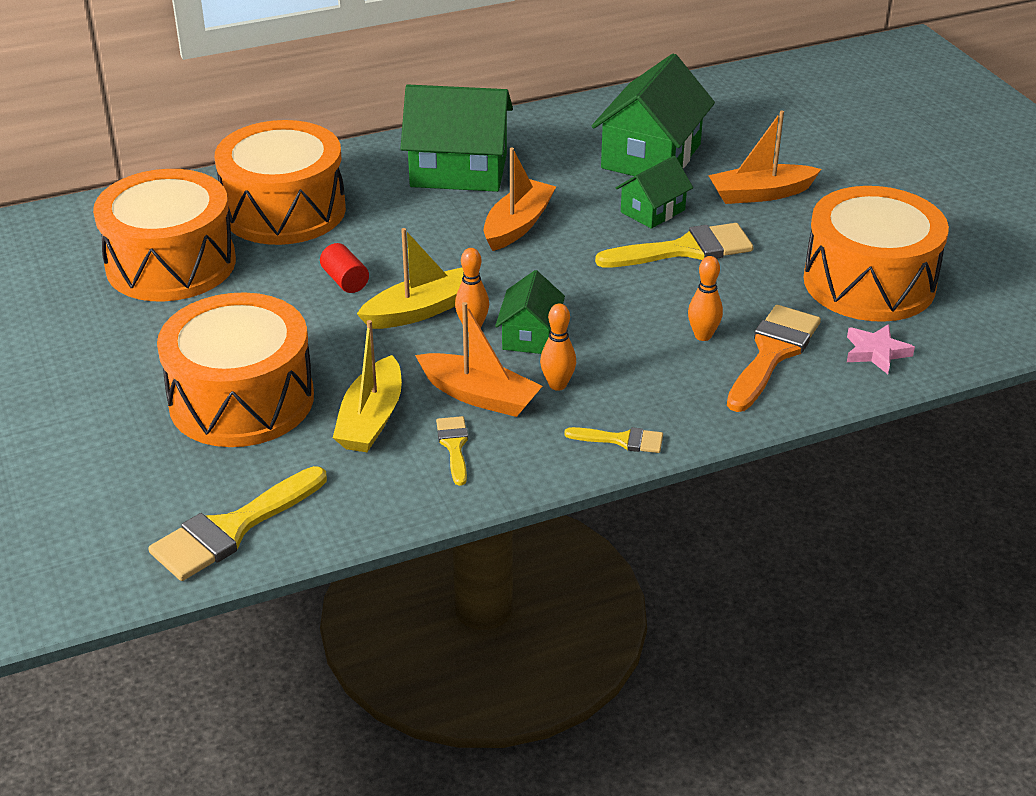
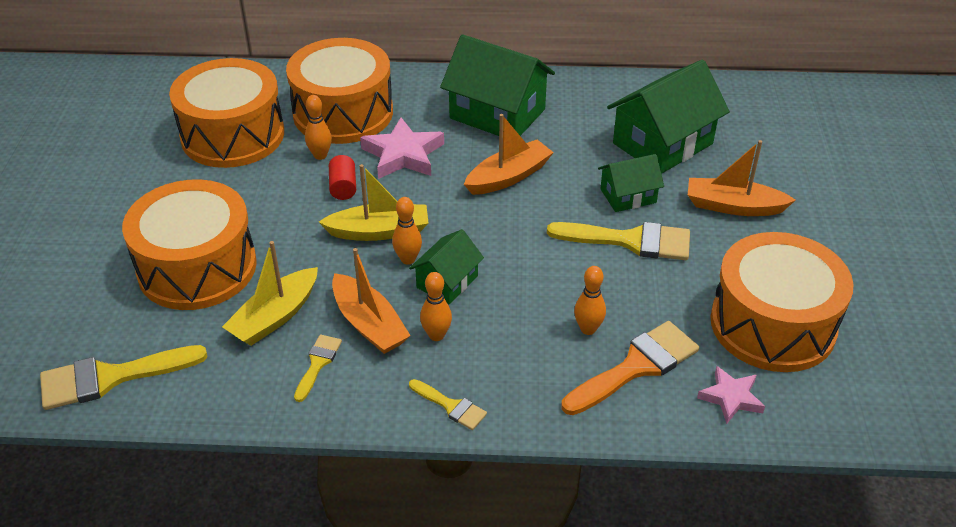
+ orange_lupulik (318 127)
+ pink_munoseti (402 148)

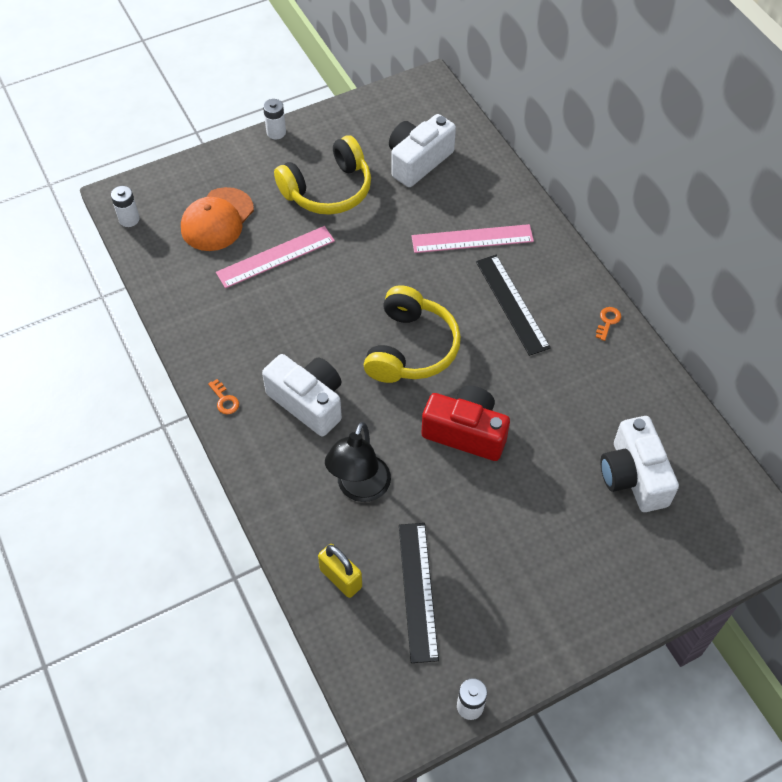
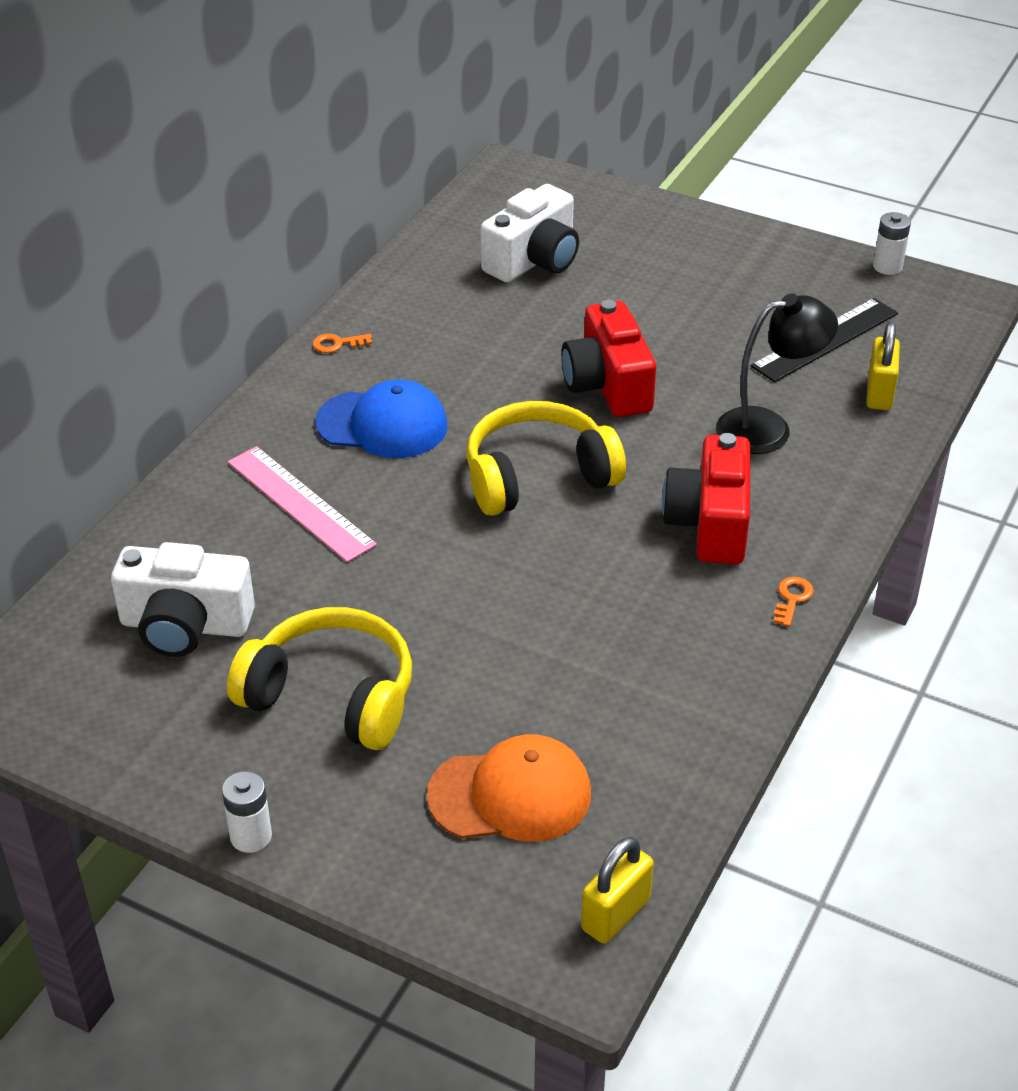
~ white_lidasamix (125 206) to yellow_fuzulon (617 890)
- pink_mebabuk (275 257)
~ black_mebabuk (513 305) to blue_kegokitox (381 418)
~ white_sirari (302 395) to red_sirari (706 498)

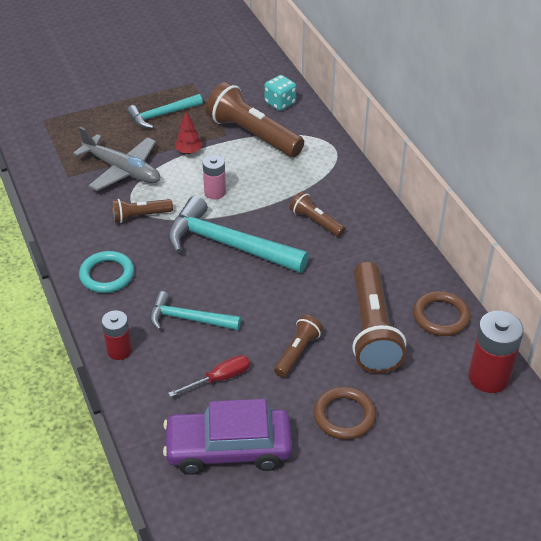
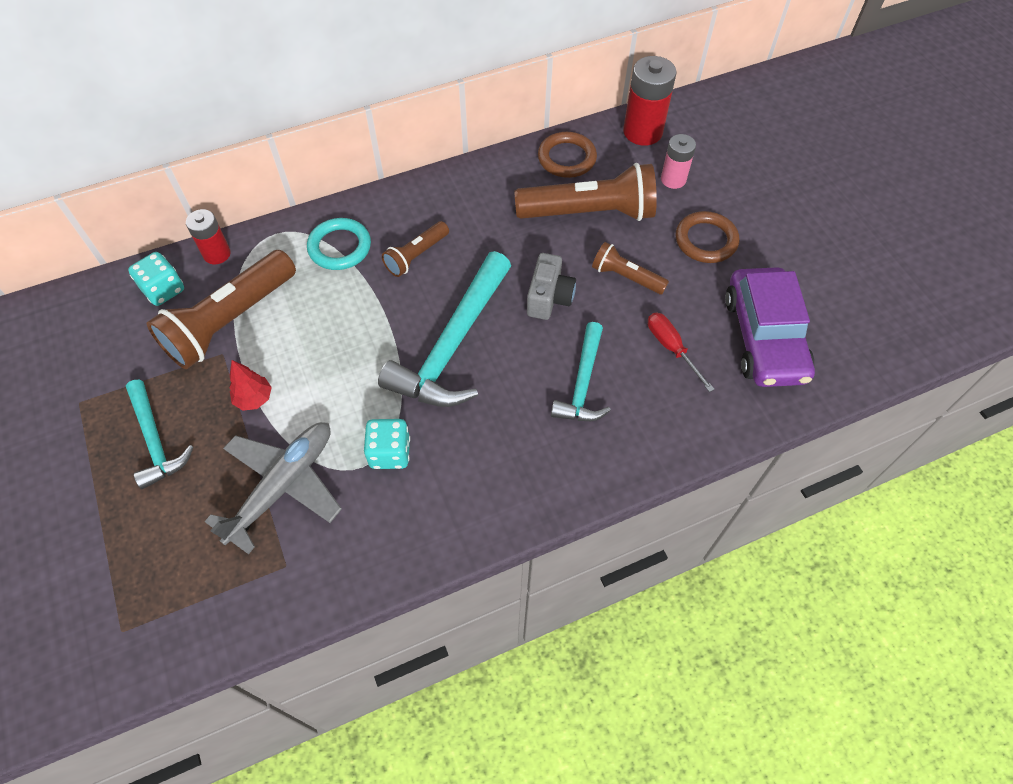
~ pink_lidasamix (214 177) to (678 161)
~ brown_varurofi (142 211) to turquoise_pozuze (387 444)
~ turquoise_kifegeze (106 272) to (339 244)
~ red_lidasamix (116 335) to (208 236)
+ grey_sirari (551 286)

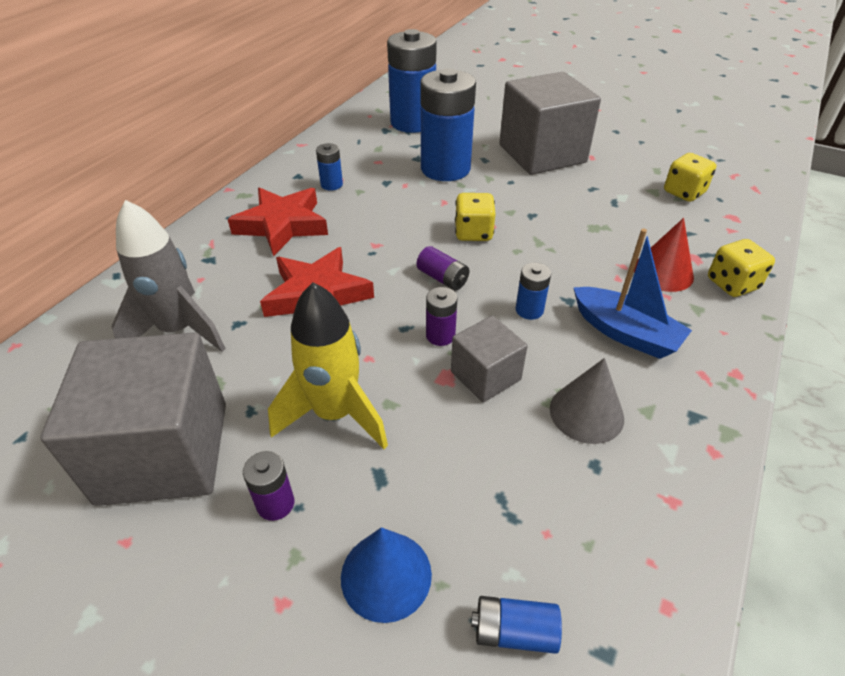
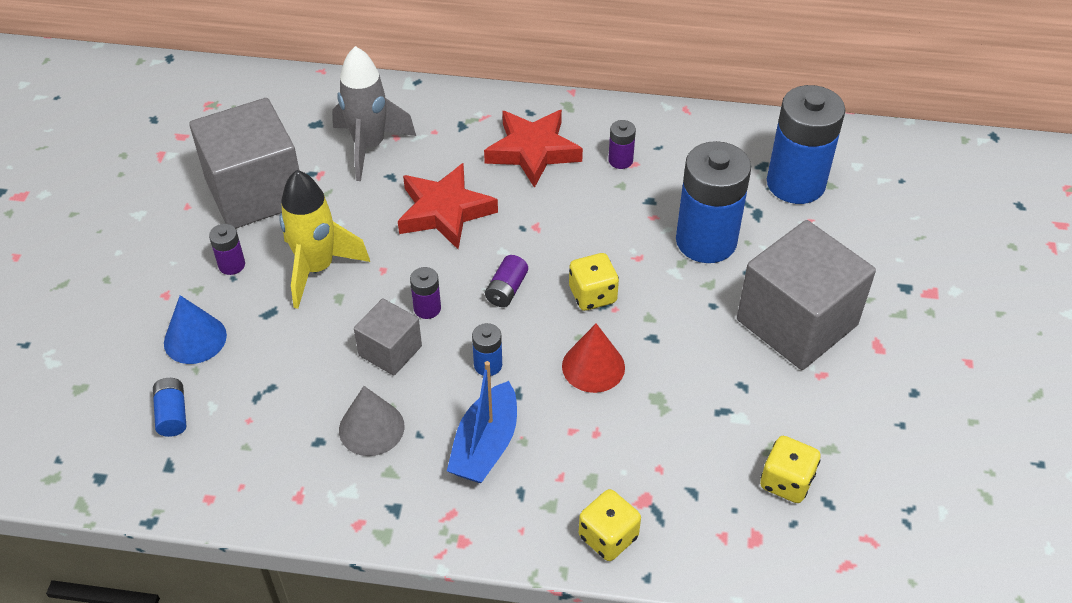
~ blue_lidasamix (329 167) to purple_lidasamix (622 144)
~ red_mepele (664 255) to (593 358)

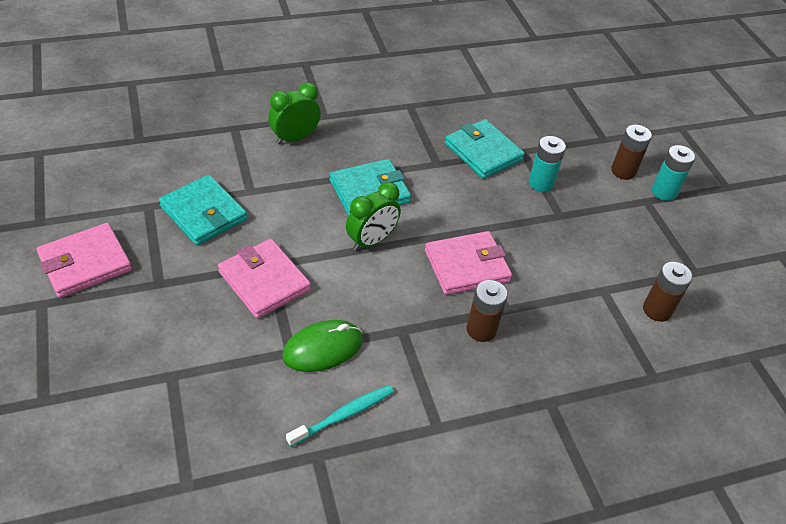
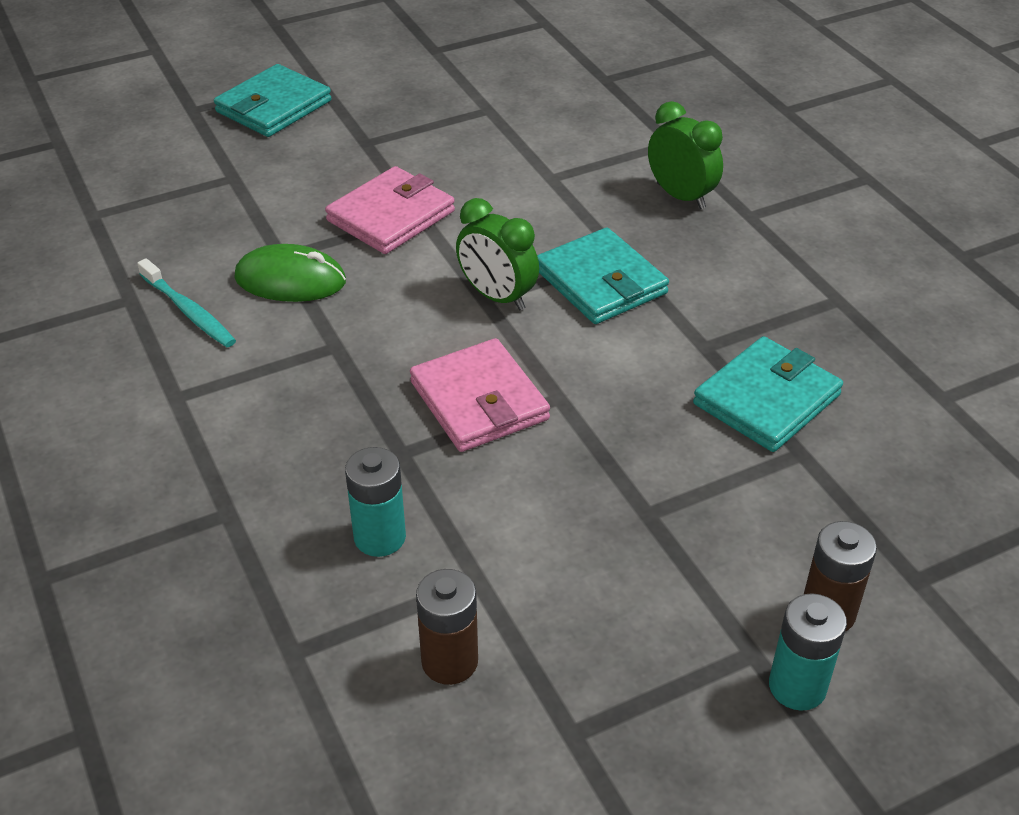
~ turquoise_lidasamix (547 164) to (375 502)
~ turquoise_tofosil (203 210) to (272 100)
- pink_tofosil (84 260)
- brown_lidasamix (487 311)
~ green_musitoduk (322 346) = (290 273) 45 degrees counterclockwise

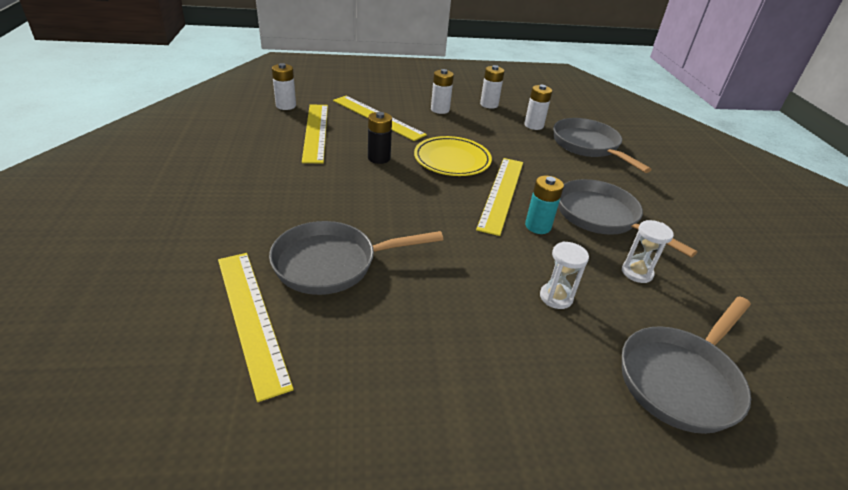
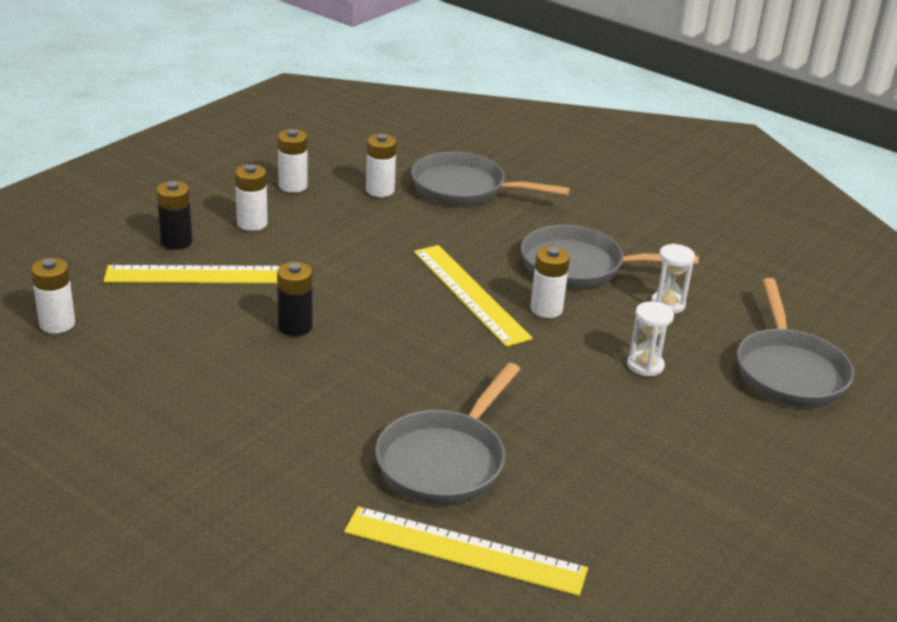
- yellow_mebabuk (315 133)
- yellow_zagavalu (453 156)
~ turquoise_lidasamix (544 205) to white_lidasamix (550 282)
+ black_lidasamix (174 215)

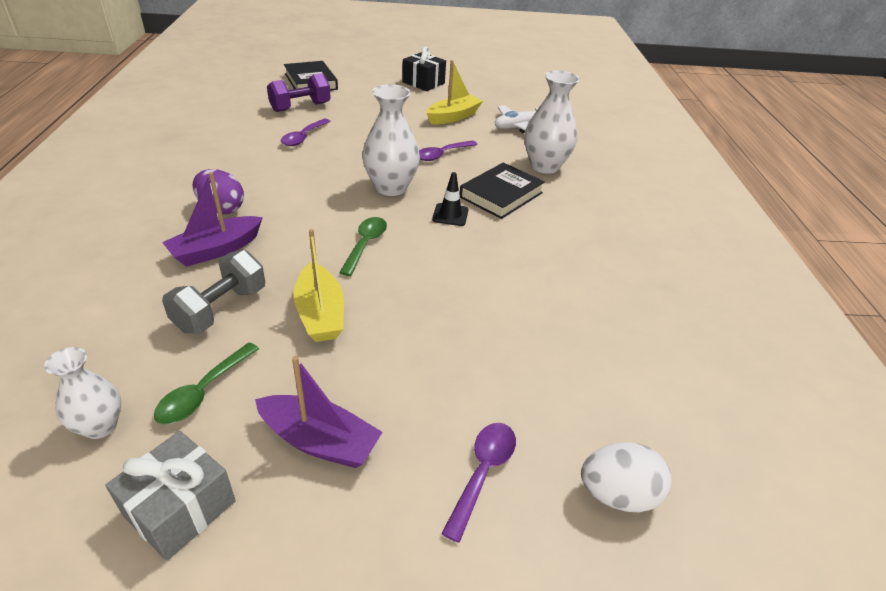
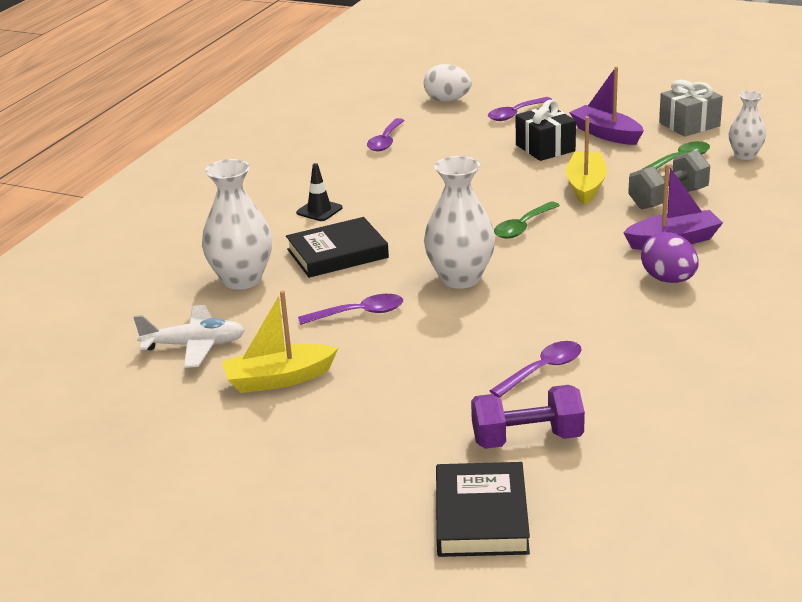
~ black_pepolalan (424 69) to (546 130)
~ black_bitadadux (450 199) to (319 192)
+ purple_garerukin (386 135)

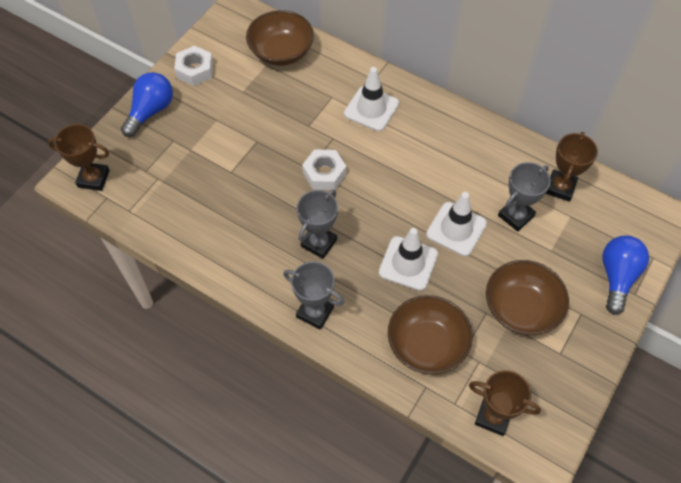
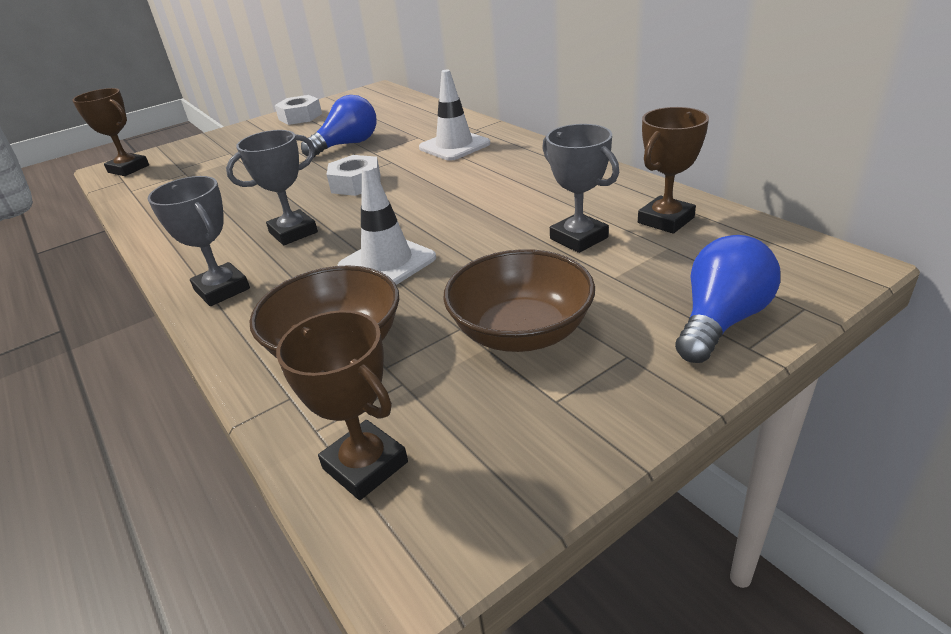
- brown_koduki (280 38)
~ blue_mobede (147 104) to (338 126)
~ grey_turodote (524 197) = (580 188) 75 degrees clockwise
- white_bitadadux (456 224)

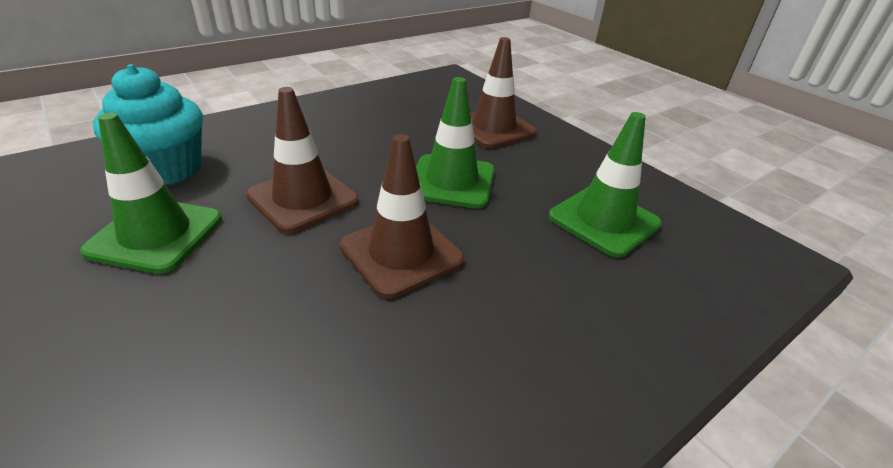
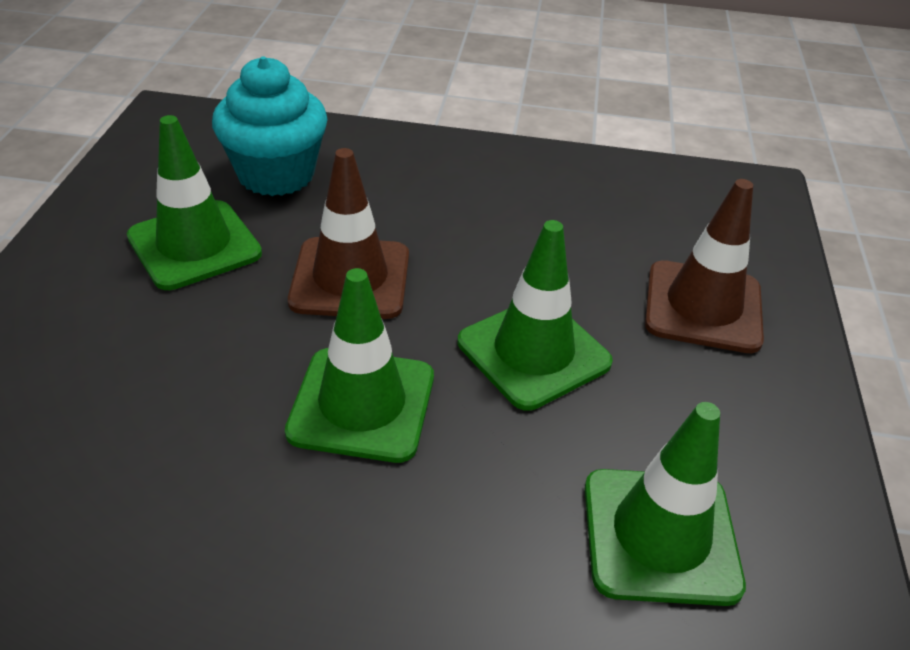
~ brown_bitadadux (402 216) to green_bitadadux (359 365)

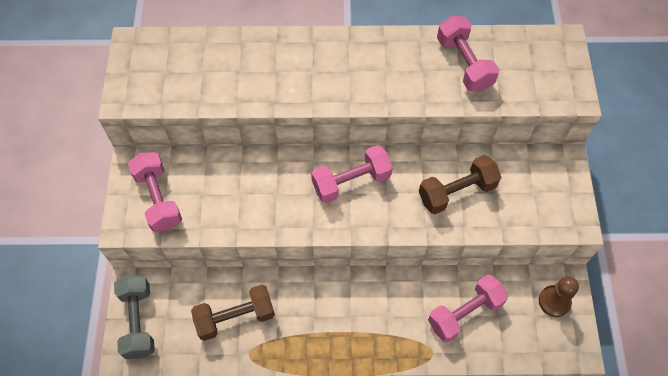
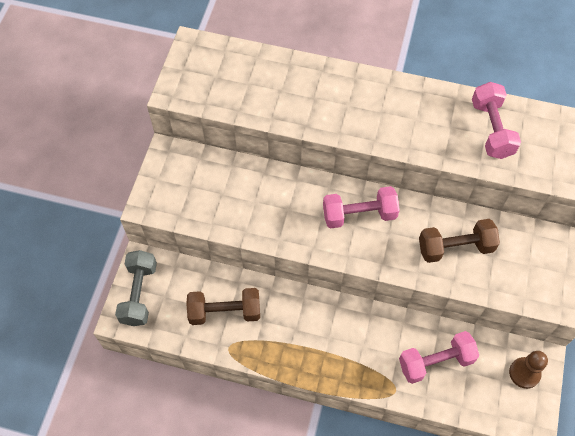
- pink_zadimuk (155 192)

